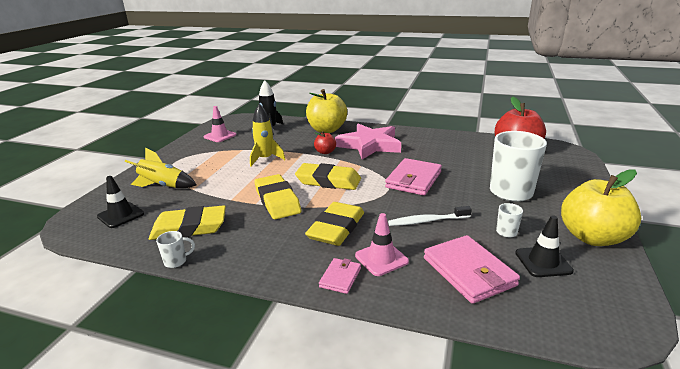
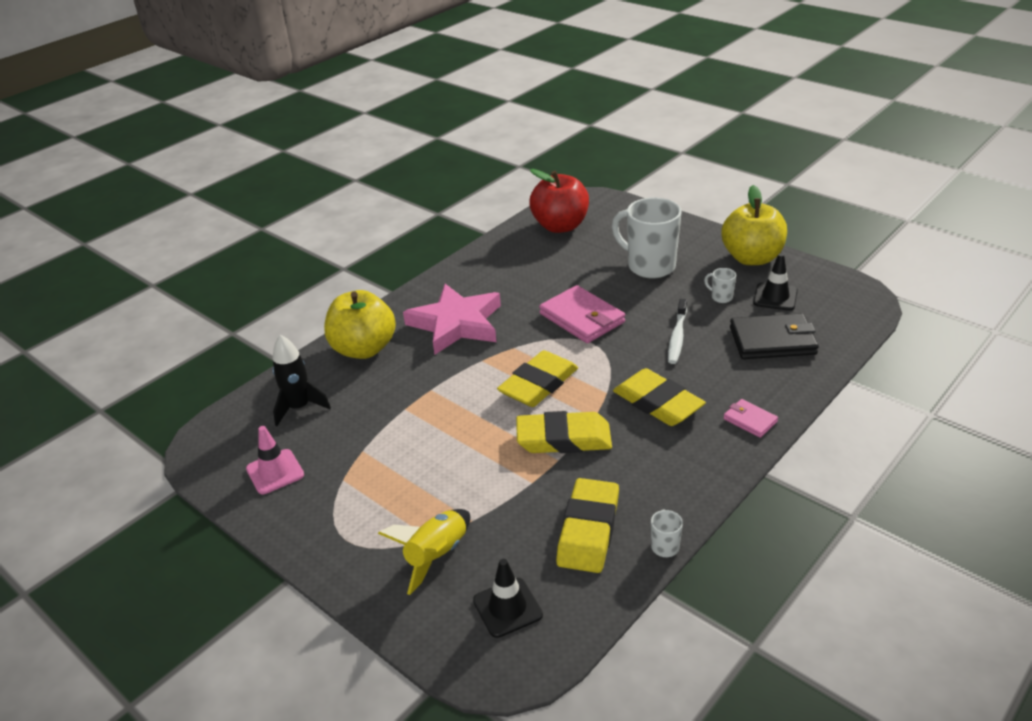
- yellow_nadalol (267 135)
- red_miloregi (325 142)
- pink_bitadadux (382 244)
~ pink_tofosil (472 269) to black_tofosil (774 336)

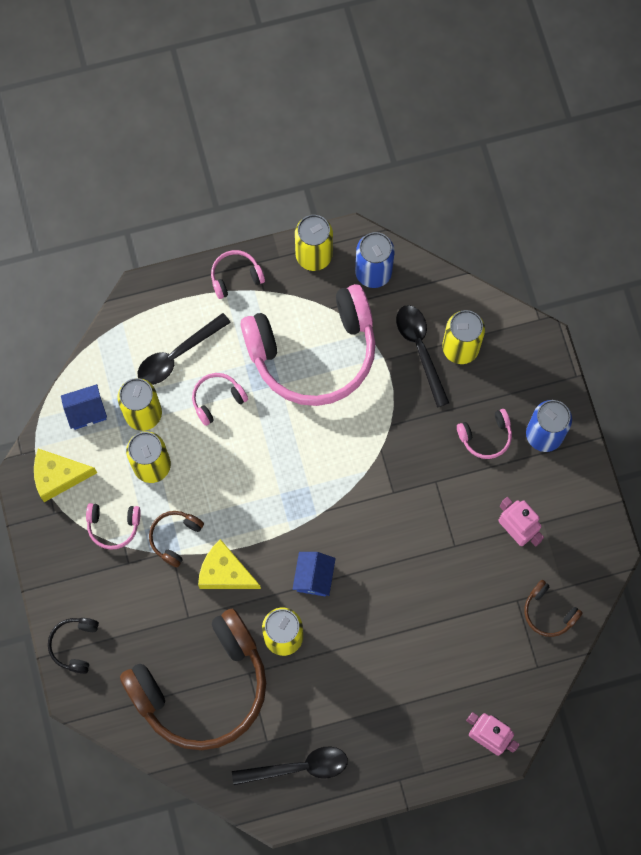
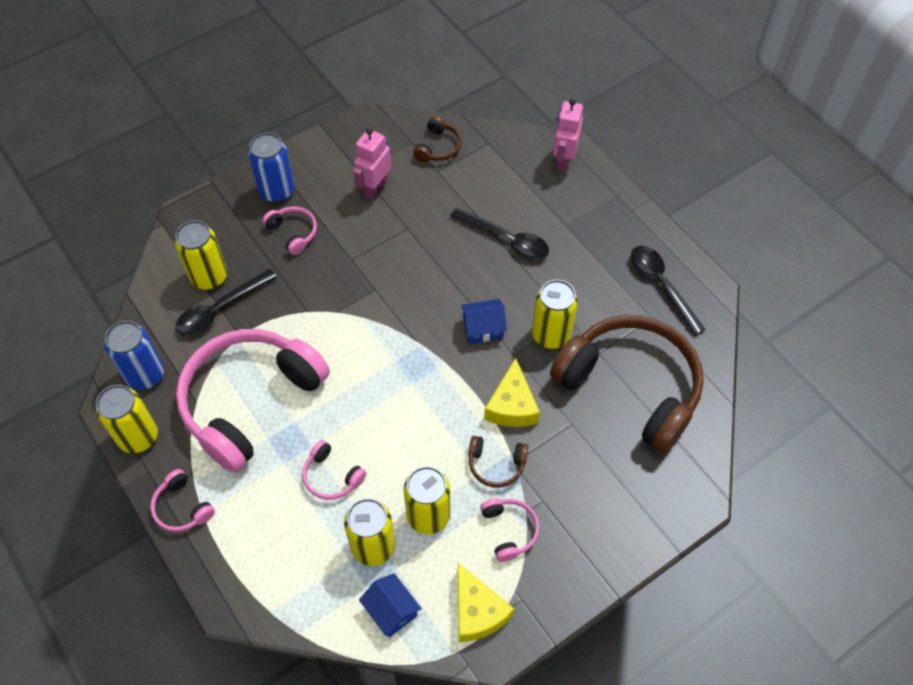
~ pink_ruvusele (308 345) = (253 400) 105 degrees counterclockwise
~ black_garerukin (184 349) to (499 233)
- black_ruvusele (73 646)

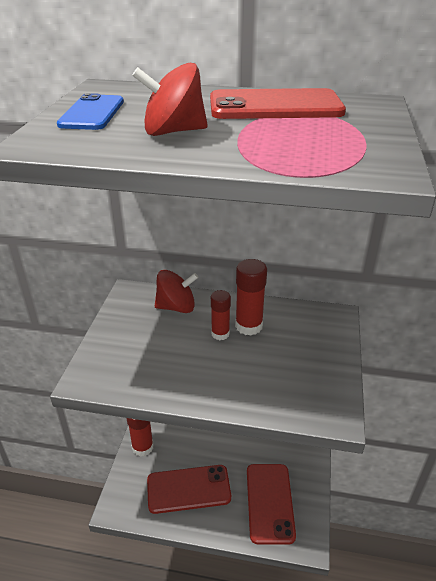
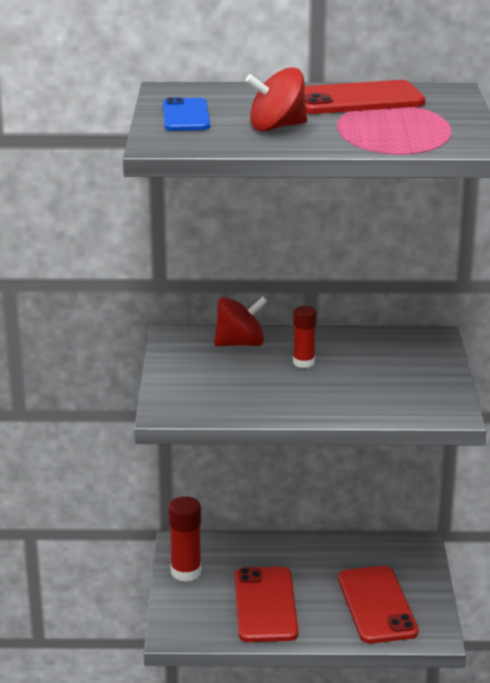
- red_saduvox (251 297)
~ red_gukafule (189 489) = (267 604) 75 degrees counterclockwise

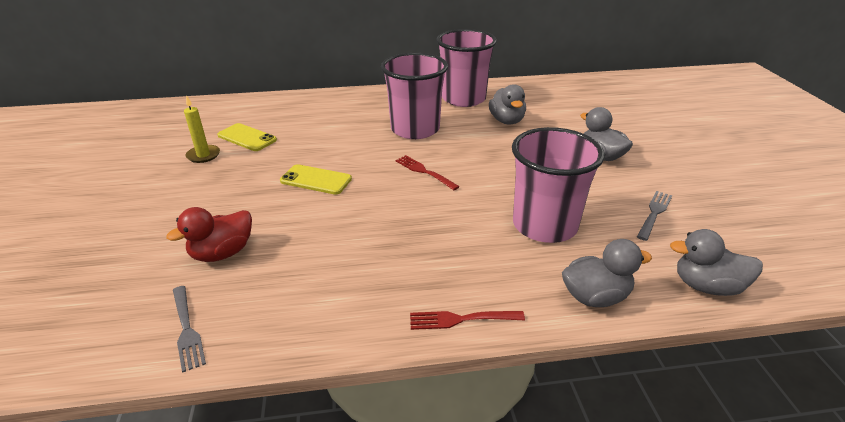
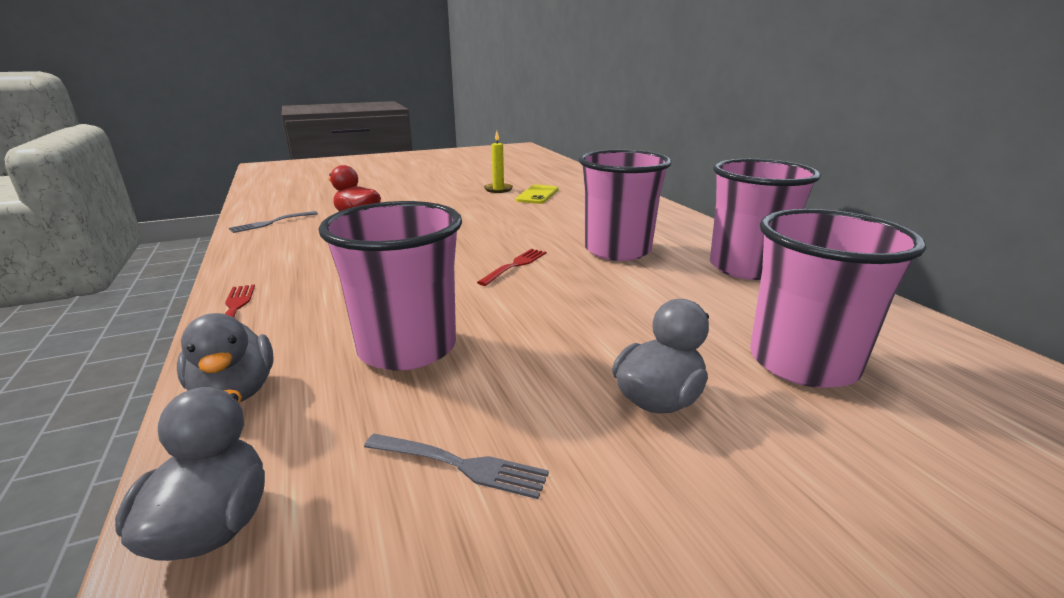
- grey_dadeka (507 104)
- yellow_gukafule (316 179)
+ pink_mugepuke (838 298)

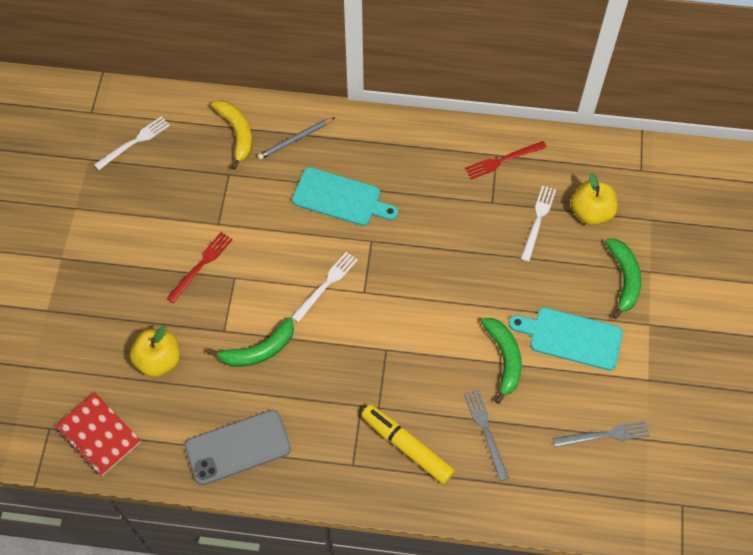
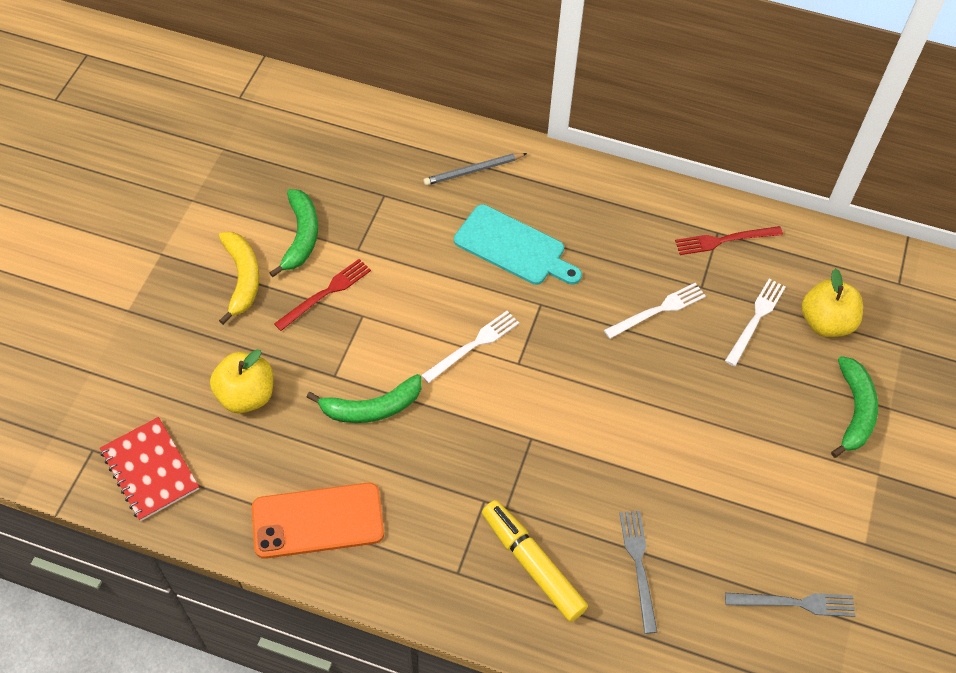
~ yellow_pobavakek (231 135) to (239 278)
~ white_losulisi (132 143) to (655 311)
- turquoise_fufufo (566 339)
~ green_pobavakek (501 361) to (293 233)
~ grey_gukafule (238 447) to orange_gukafule (318 521)

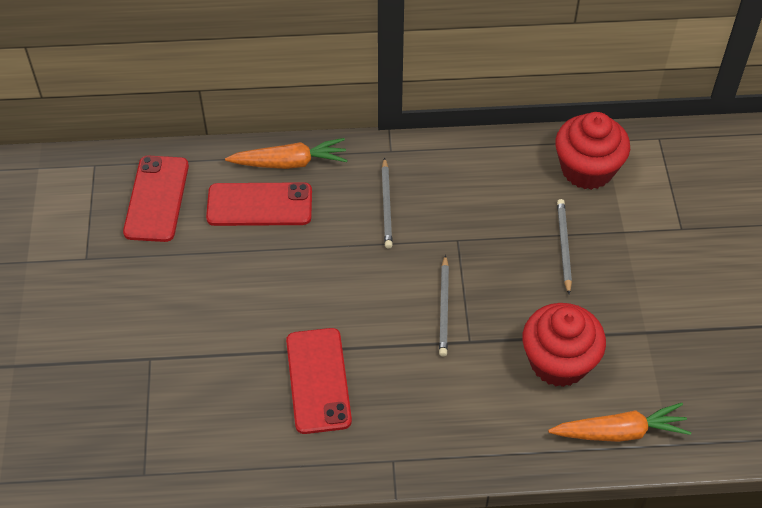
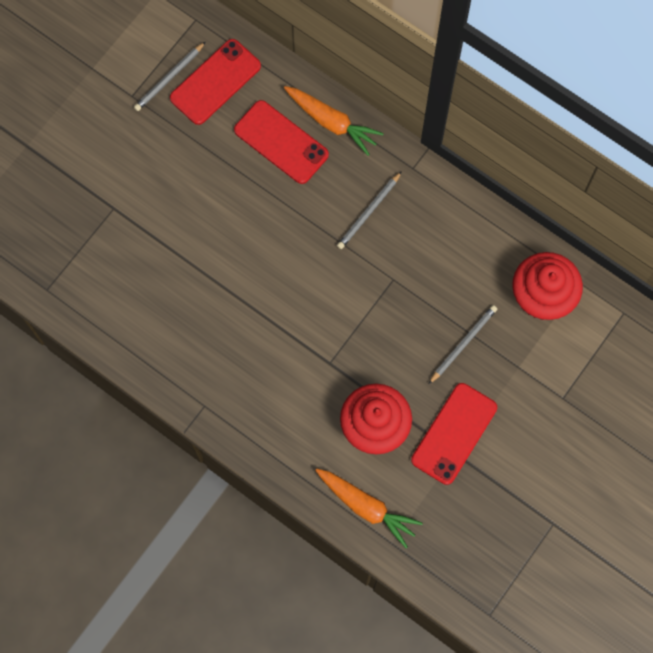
~ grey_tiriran (444 305) to (170 76)
~ red_gukafule (319 381) to (454 434)

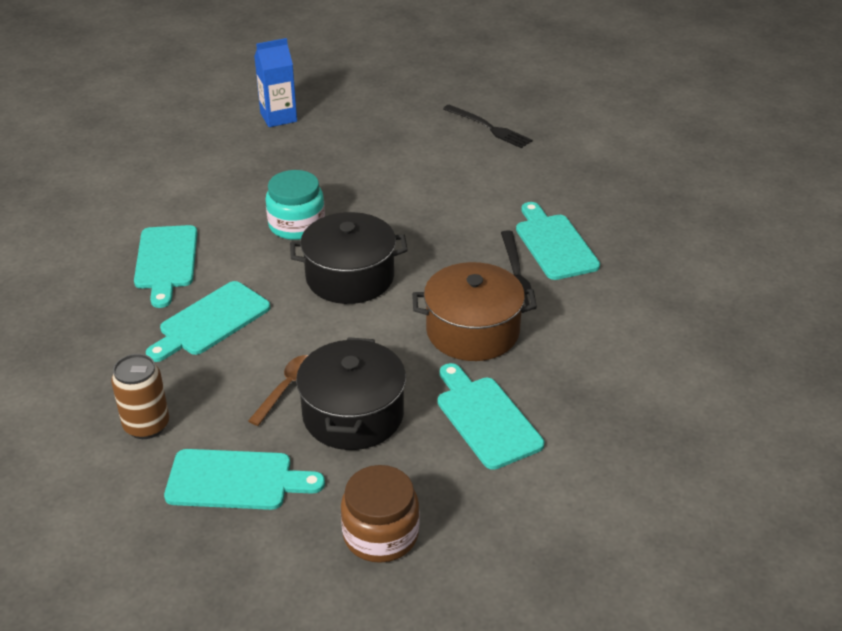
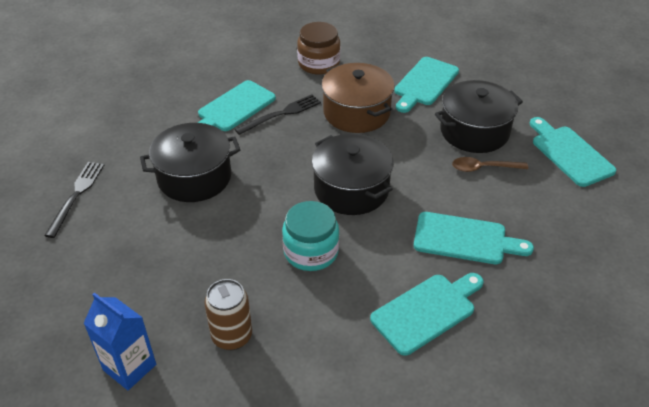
~ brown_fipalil (140 396) to (228 314)
~ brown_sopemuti (380 514) to (318 48)
+ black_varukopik (190 162)

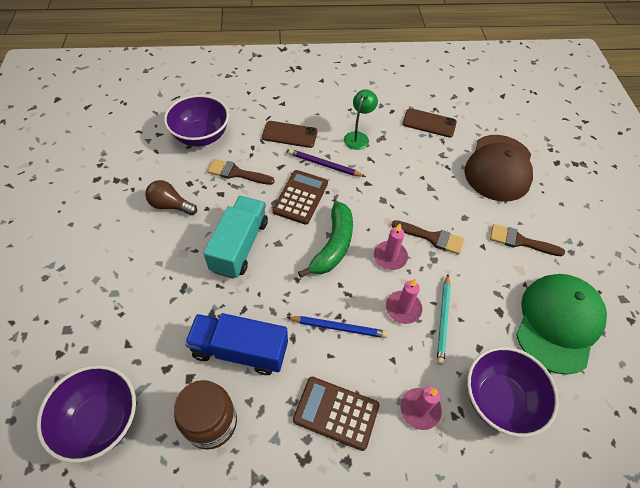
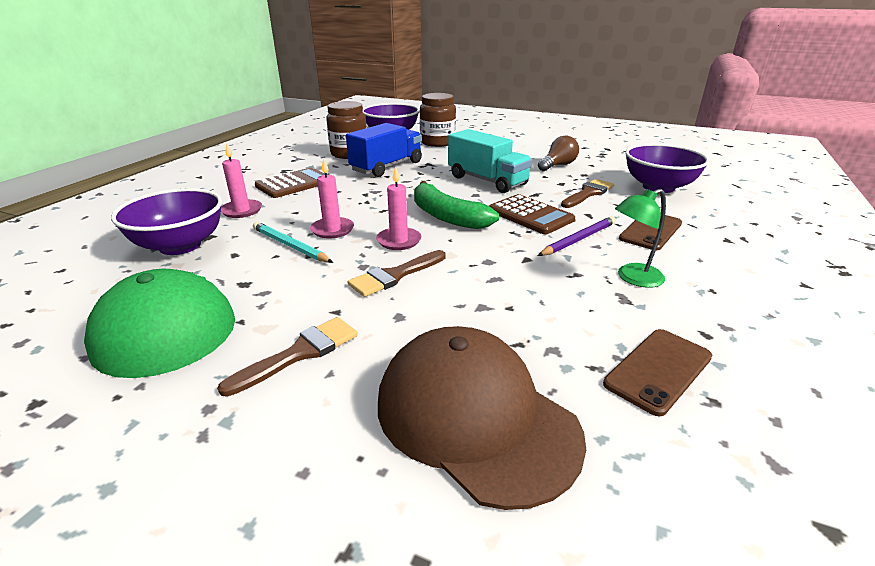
~ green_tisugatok (361 119) = (640 238) 105 degrees clockwise
- blue_tiriran (337 327)
+ brown_sopemuti (438 120)

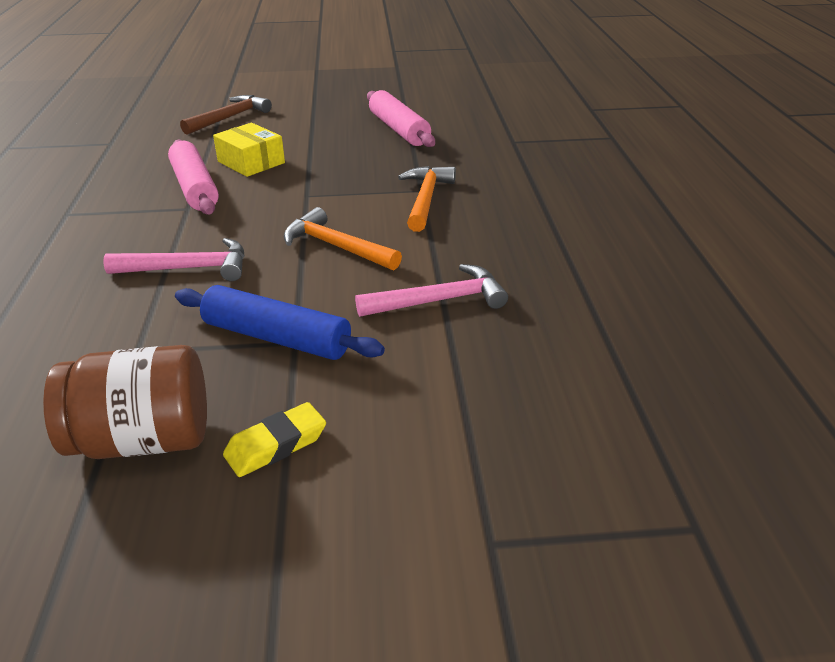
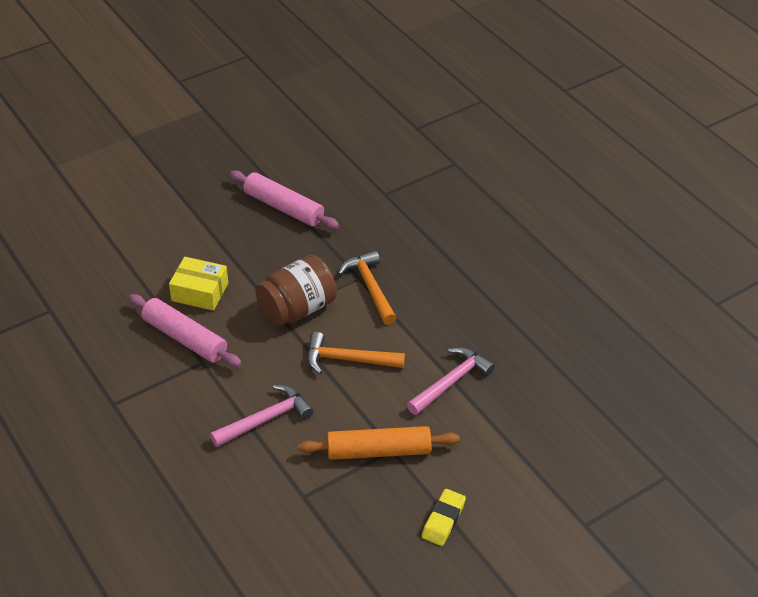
- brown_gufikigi (226 115)
~ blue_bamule (280 322) to orange_bamule (379 443)
~ brown_sopemuti (125 402) to (296 290)

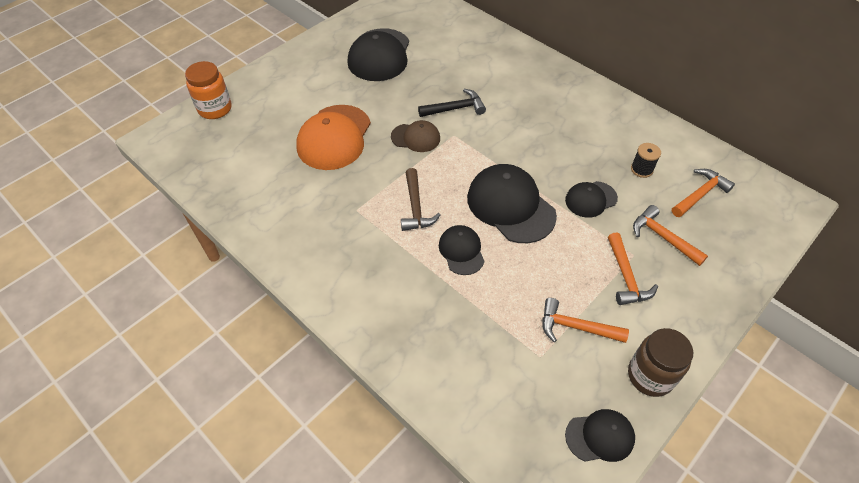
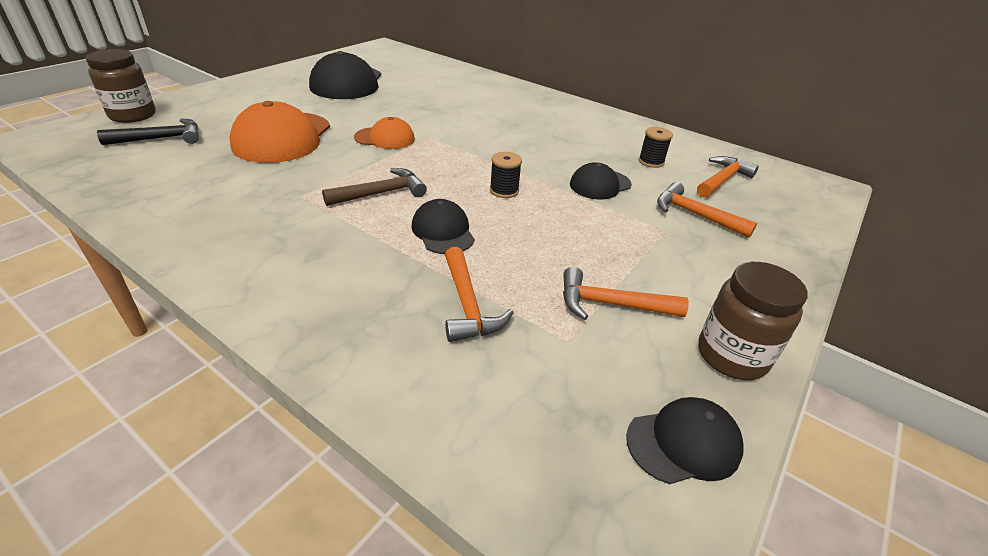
~ orange_sopemuti (208 90) to brown_sopemuti (121 86)
~ black_gufikigi (452 103) to (148 132)
~ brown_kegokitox (415 136) to orange_kegokitox (384 133)
~ black_kegokitox (512 203) to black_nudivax (506 175)
~ brown_gufikigi (421 199) = (374 187) 105 degrees counterclockwise
~ orange_gufikigi (633 269) to (479 294)

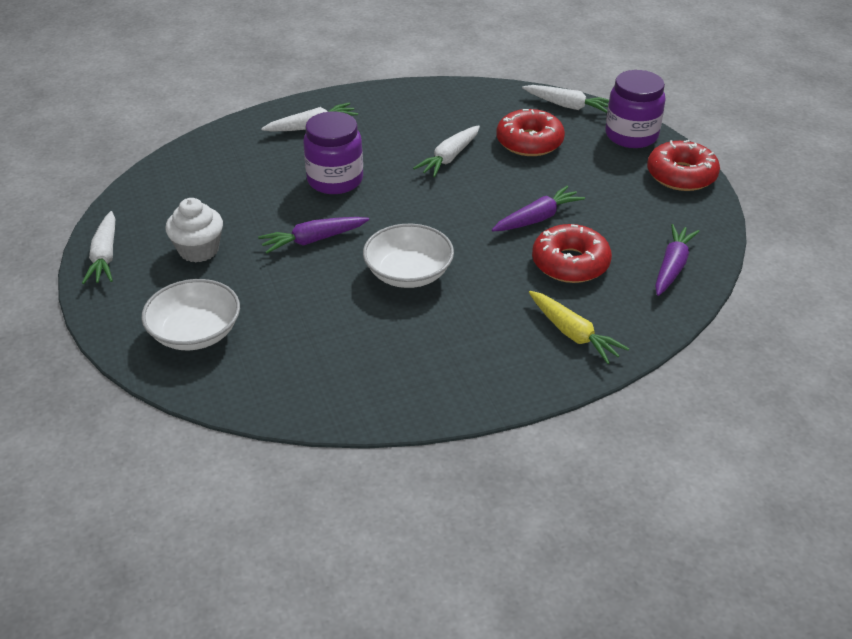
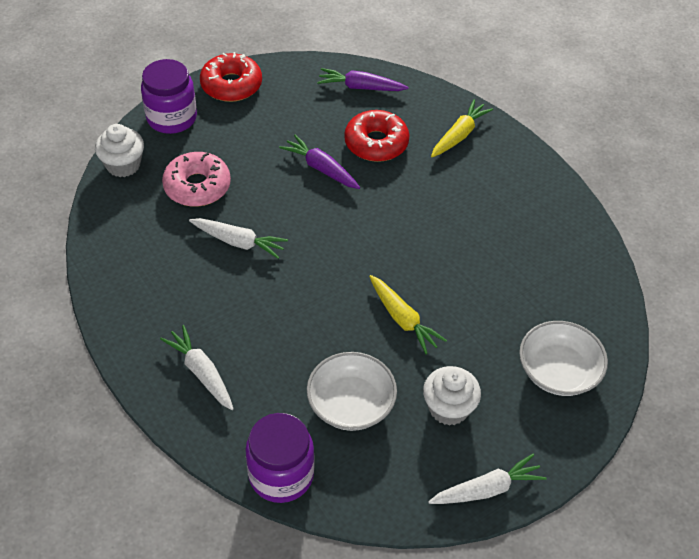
~ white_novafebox (565 99) to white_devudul (119 150)
~ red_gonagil (530 132) to pink_gonagil (196 179)
~ purple_sopemuti (333 153) to (280 458)
~ purple_novafebox (313 235) to yellow_novafebox (408 314)
~ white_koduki (408 256) to (352 391)

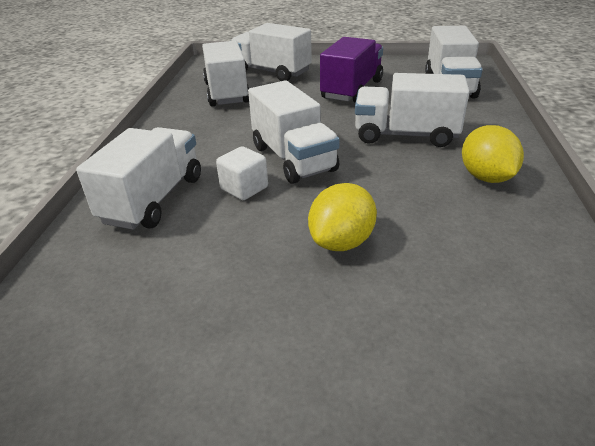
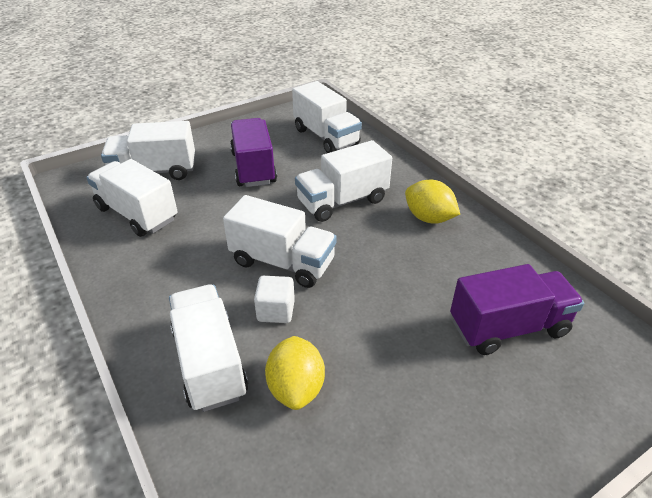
~ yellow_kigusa (342 217) to (295 373)
+ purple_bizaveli (517 309)

